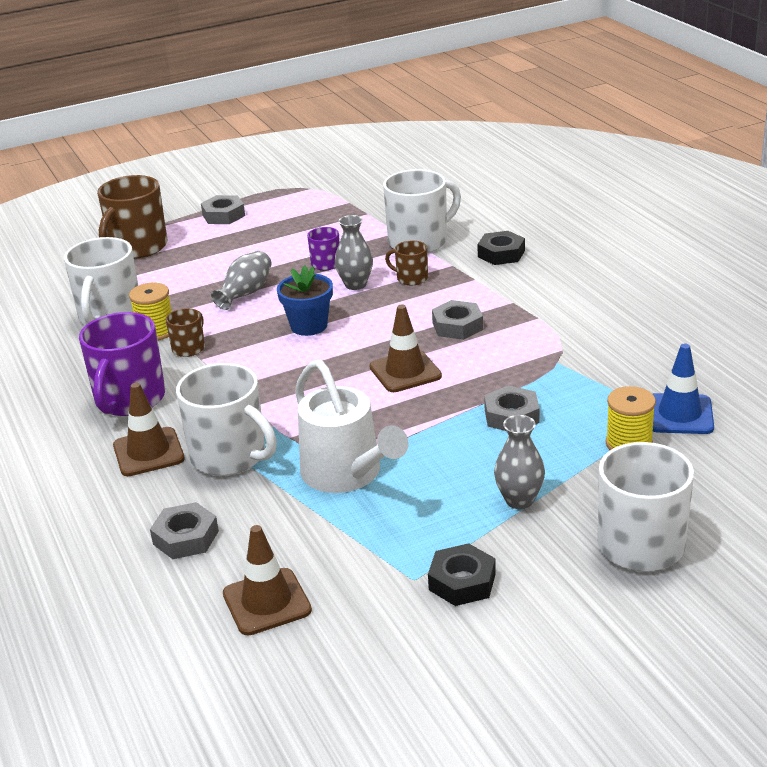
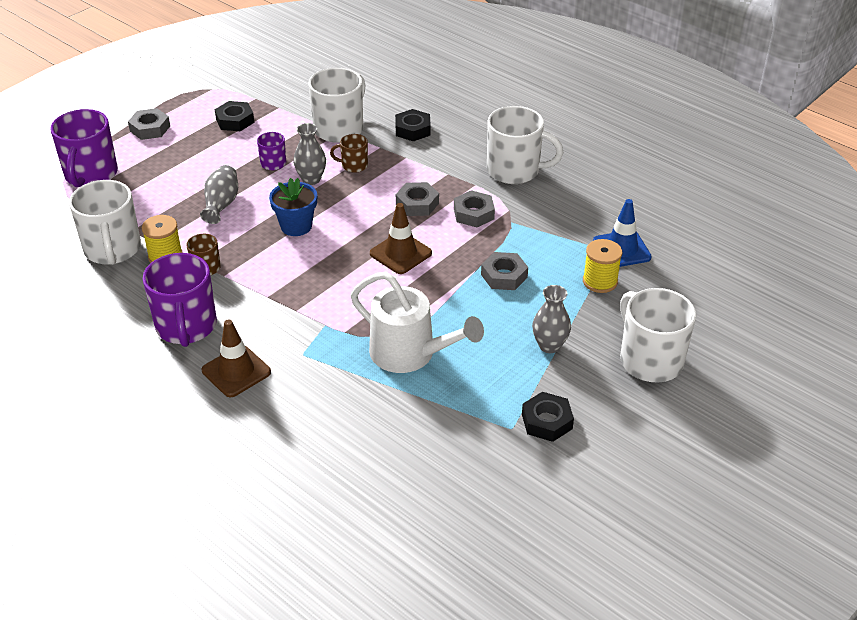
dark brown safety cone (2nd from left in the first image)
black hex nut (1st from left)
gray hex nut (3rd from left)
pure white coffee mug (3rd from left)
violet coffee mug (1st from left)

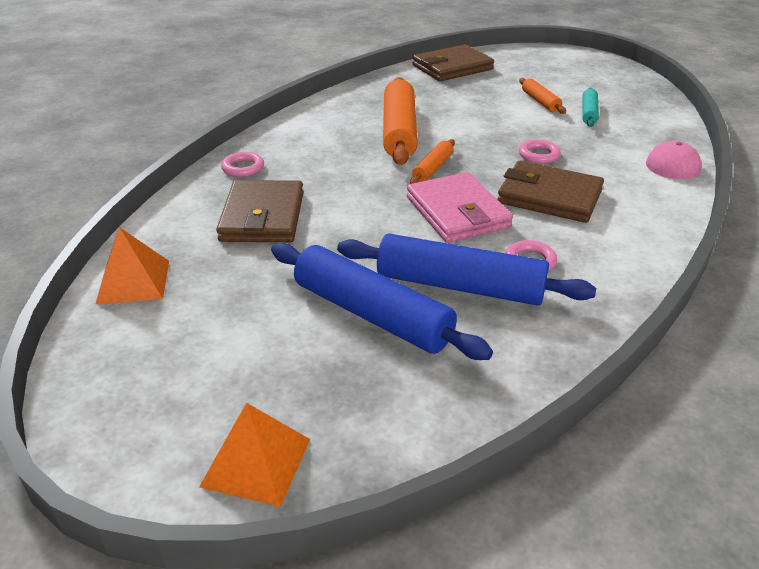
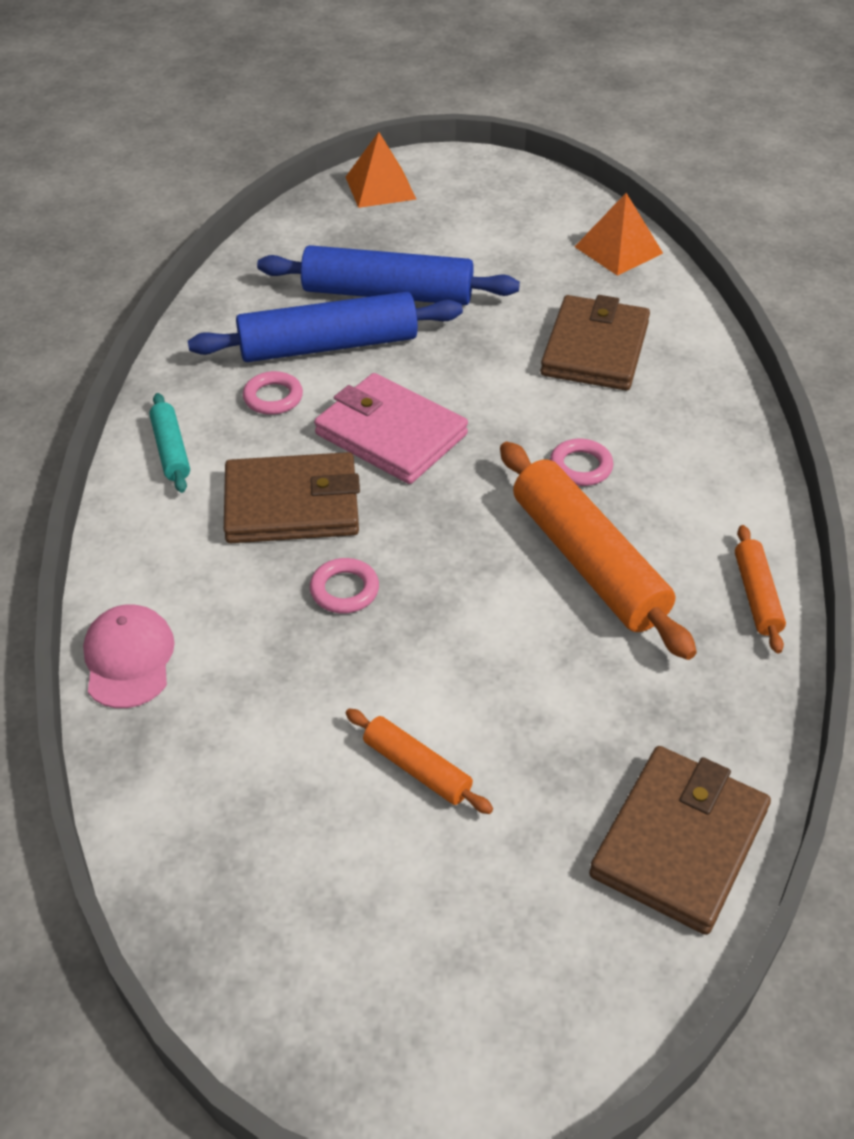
pink hoop (3rd from left)
orange-coloured dough roller (3rd from left)
aqua dough roller
dark brown billfold (2nd from left)

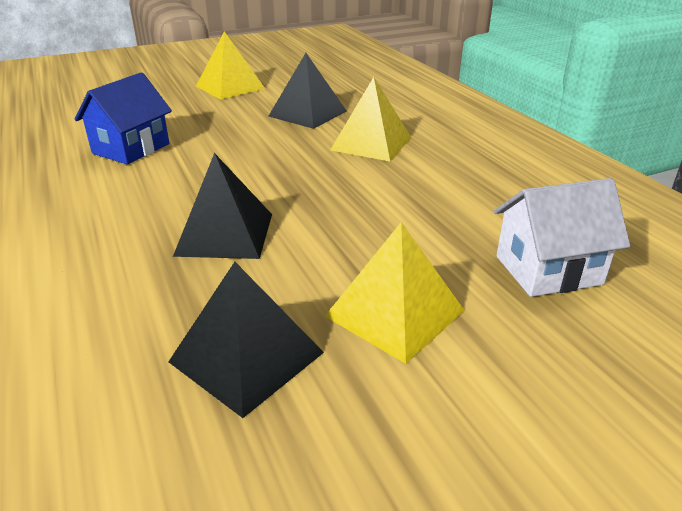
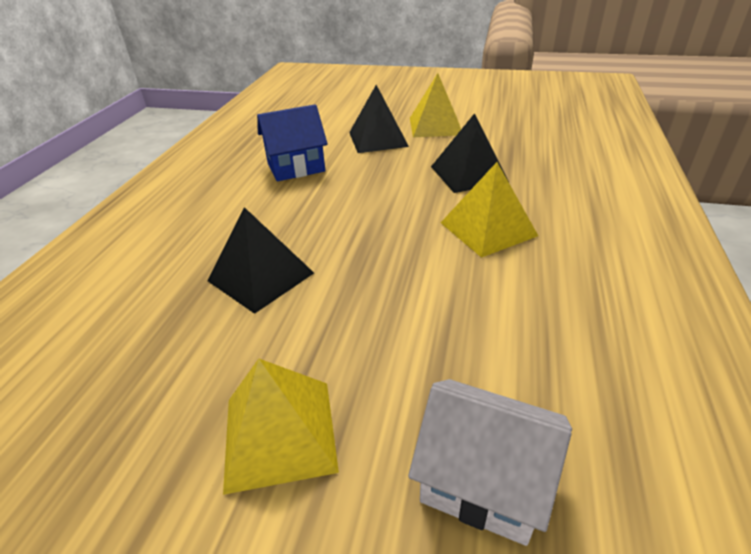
black pyramid (2nd from left)

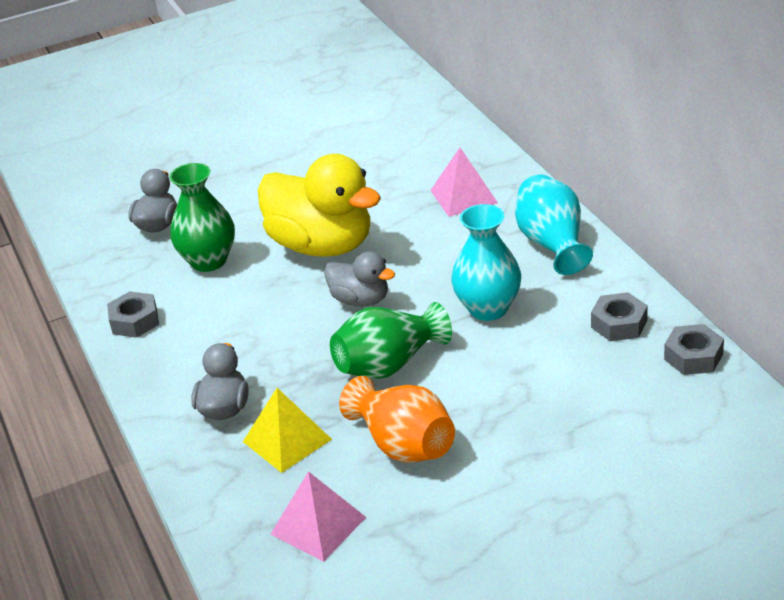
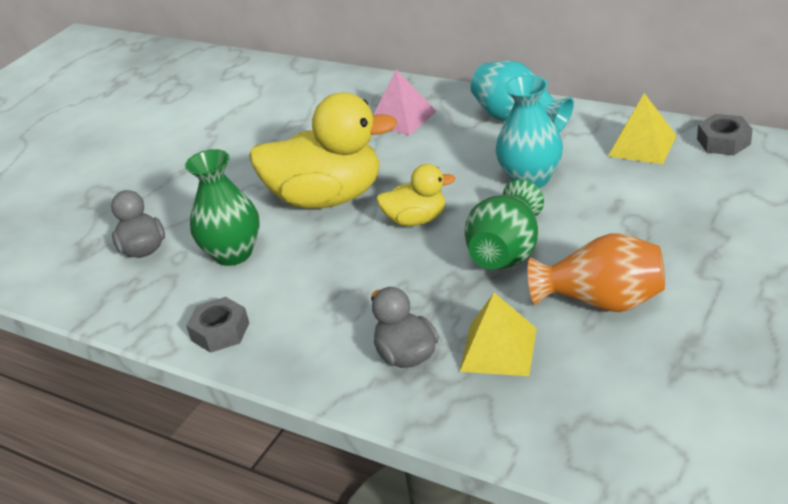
pink pyramid (1st from left in the first image)
bright yellow pyramid (2nd from left)
bright yellow toy duck (2nd from left)

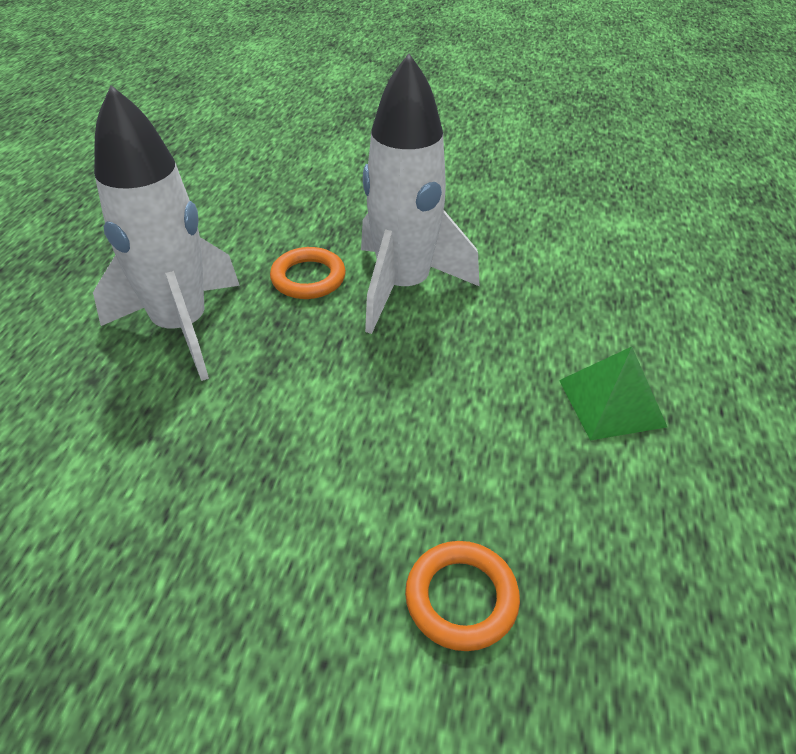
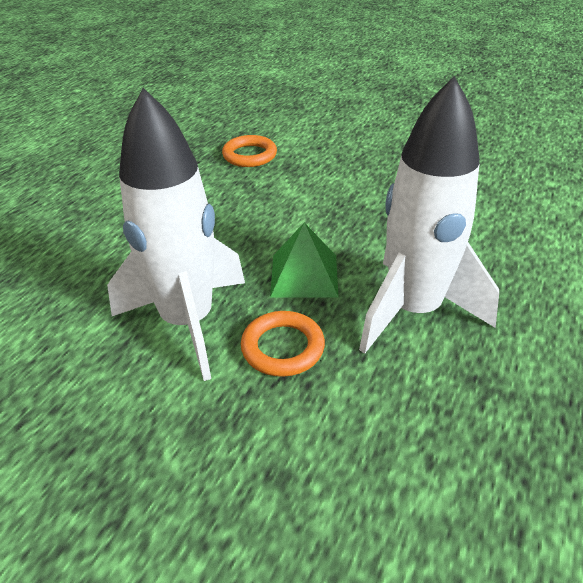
leaf-green pyramid

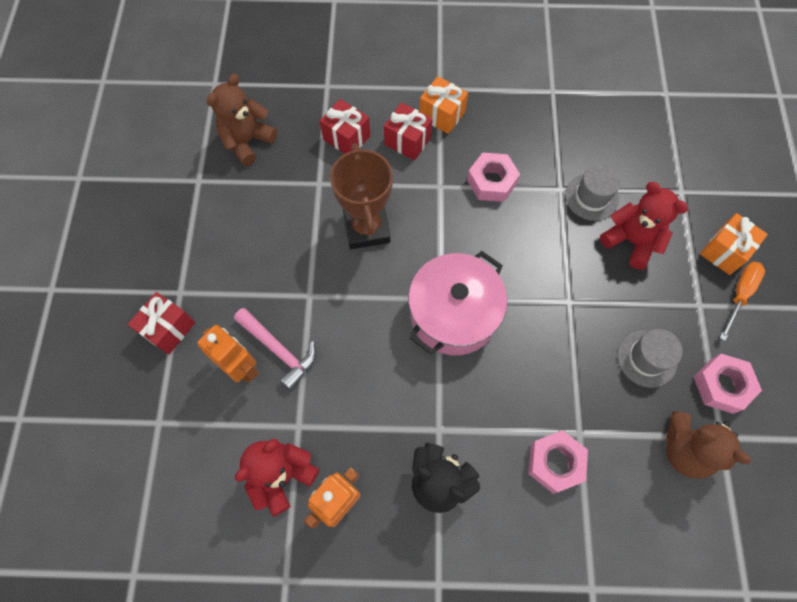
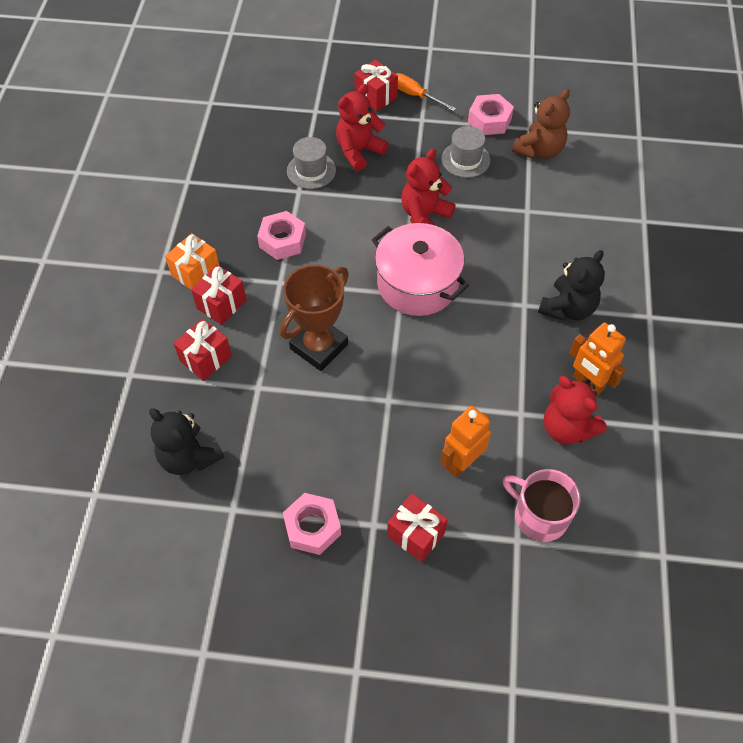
pink carpenter's hammer
scarlet teddy (2nd from left)
pink coffee mug
pink hex nut (2nd from left)
black teddy (1st from left)
scarlet gift (3rd from left)
dark brown award cup

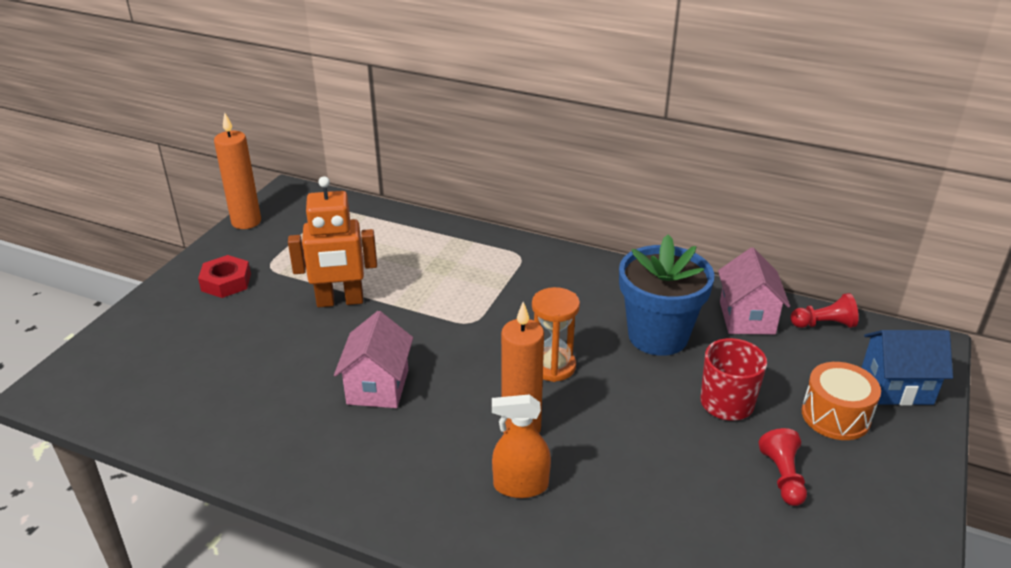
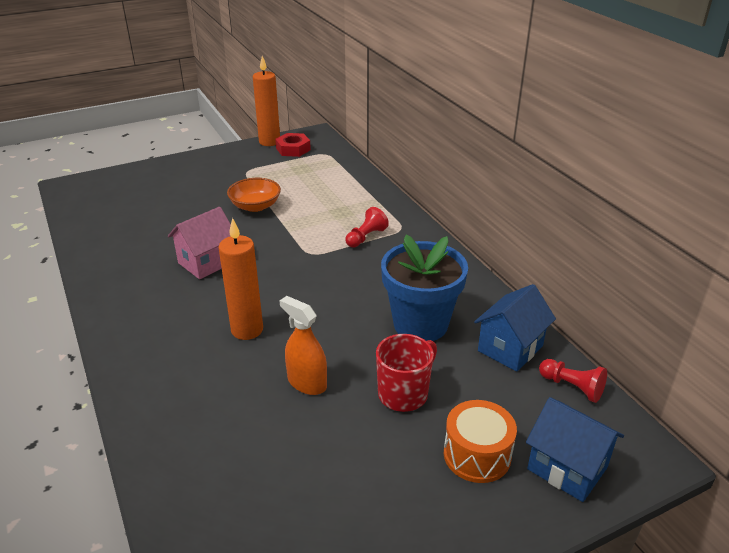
orange-coloured sandglass
scarlet hex nut
orange-coloured spray bottle
scarlet game pawn (1st from left)
orange-coloured serving bowl
royal blue house (1st from left)

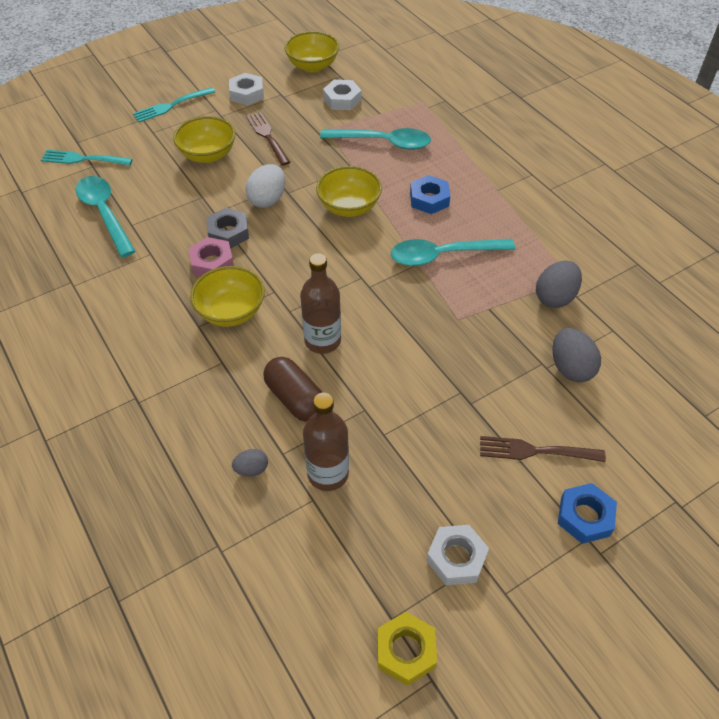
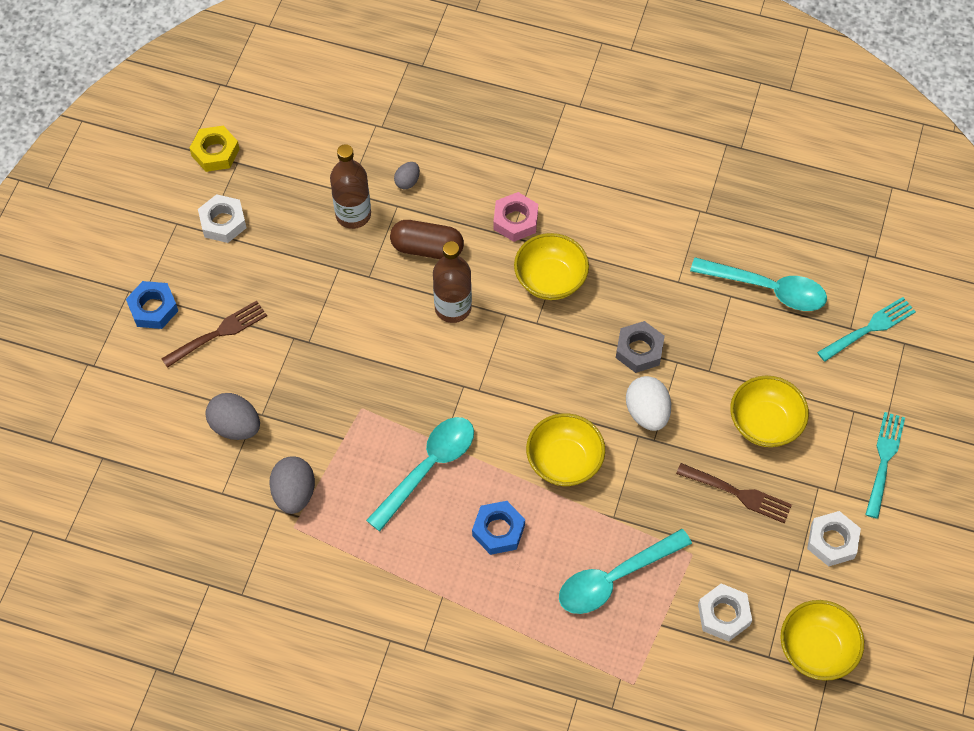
pink hex nut

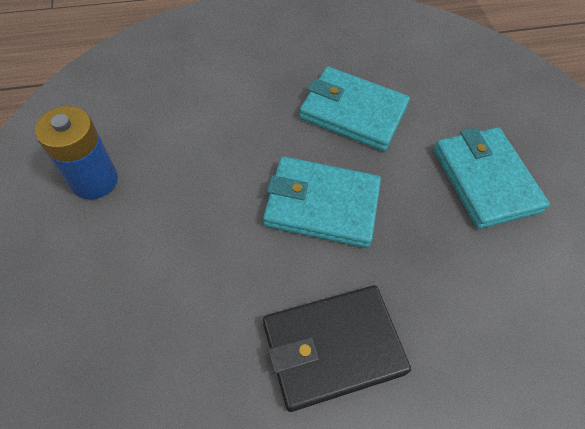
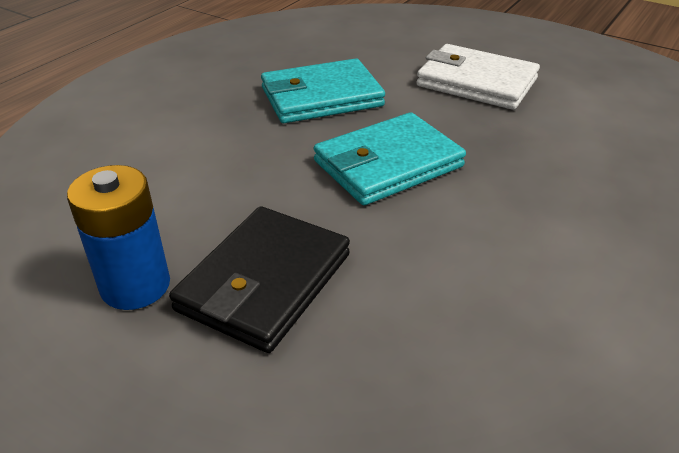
black billfold
pure white billfold

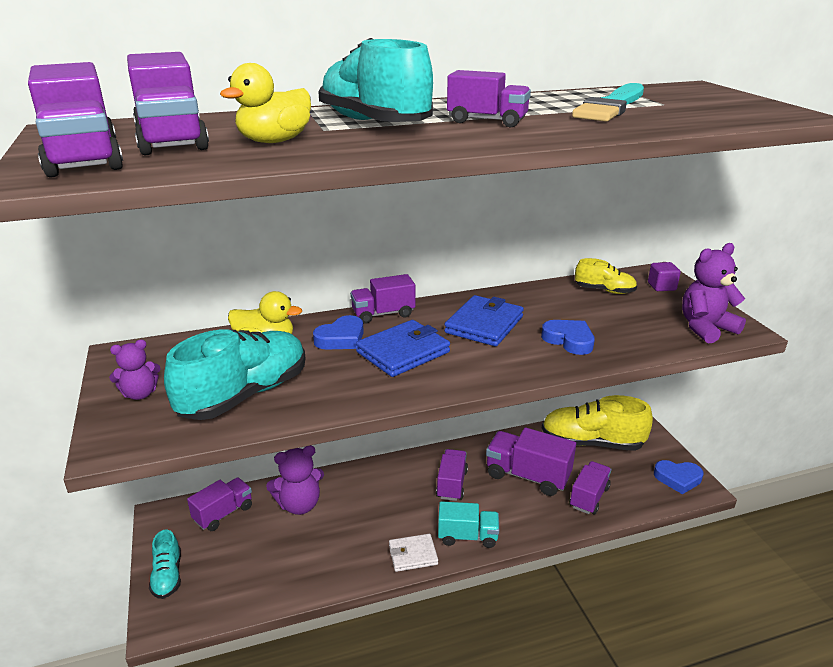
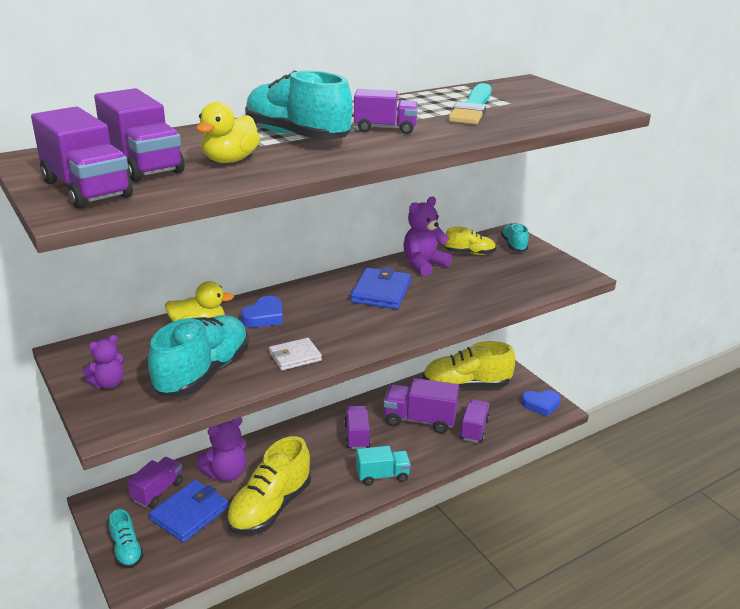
violet toy truck (4th from left in the first image)
royal blue love heart (2nd from left in the first image)
bright yellow shoe (1st from left)
royal blue billfold (1st from left)
pure white billfold
violet teddy (3rd from left)
aqua shoe (4th from left)

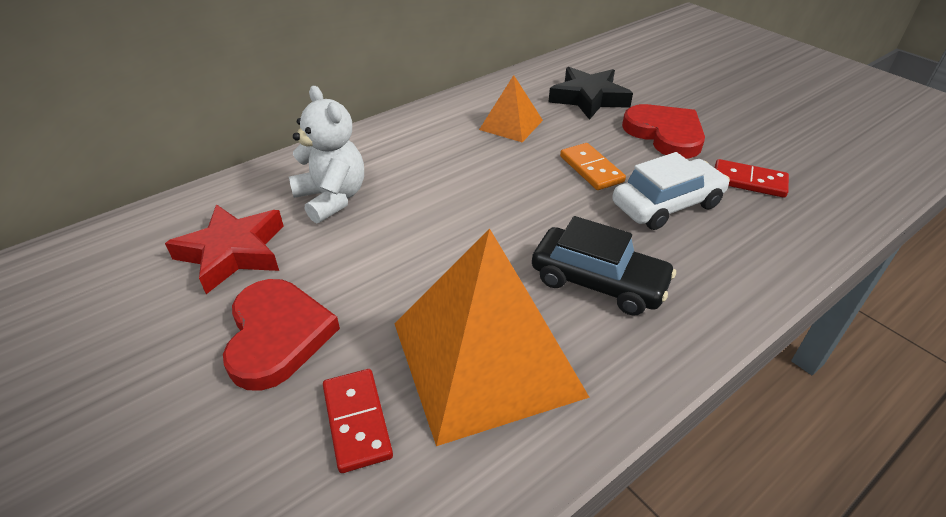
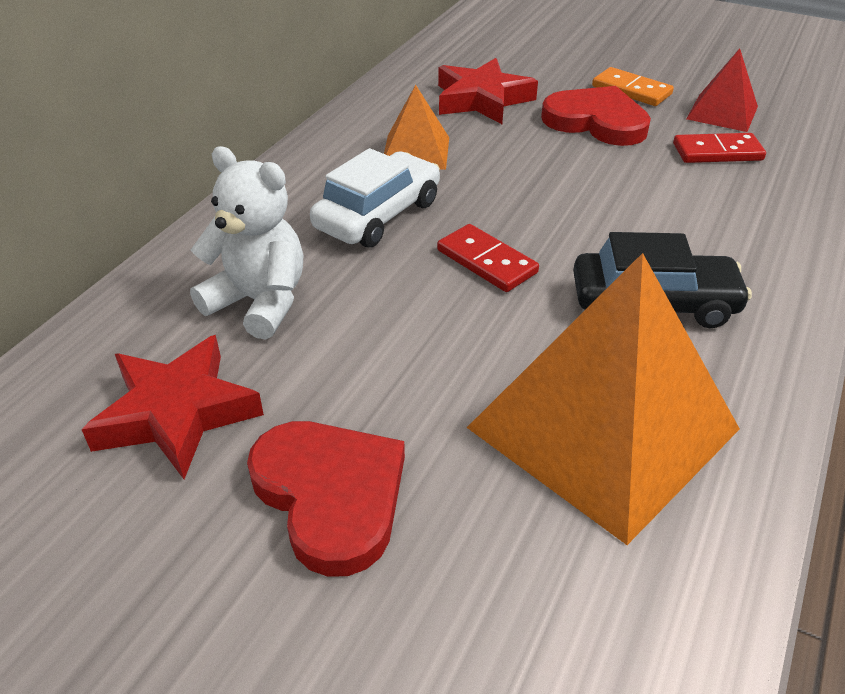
scarlet pyramid
scarlet domino piece (1st from left)
orange-coloured domino piece
pure white automobile
scarlet five-pointed star (2nd from left)

